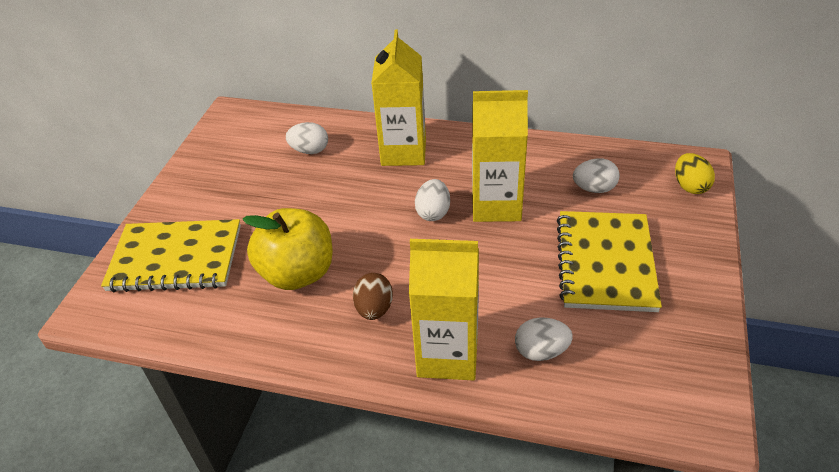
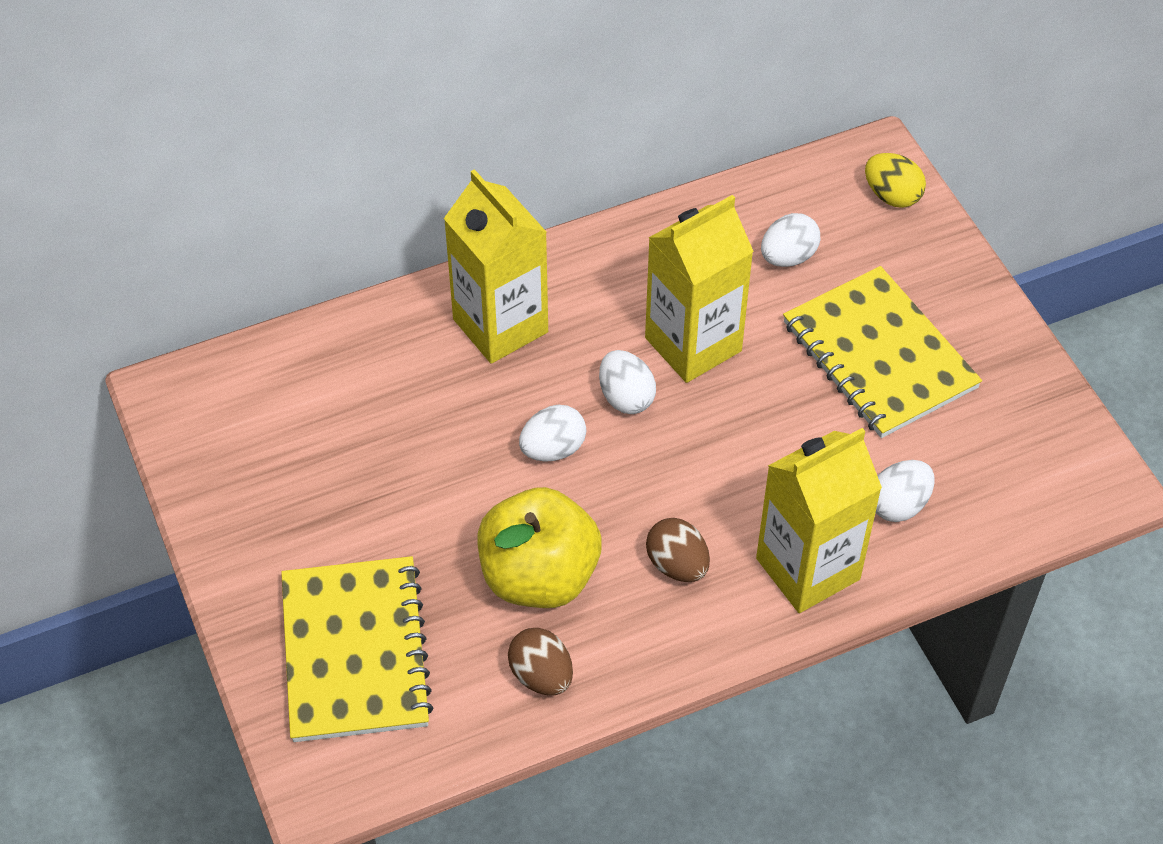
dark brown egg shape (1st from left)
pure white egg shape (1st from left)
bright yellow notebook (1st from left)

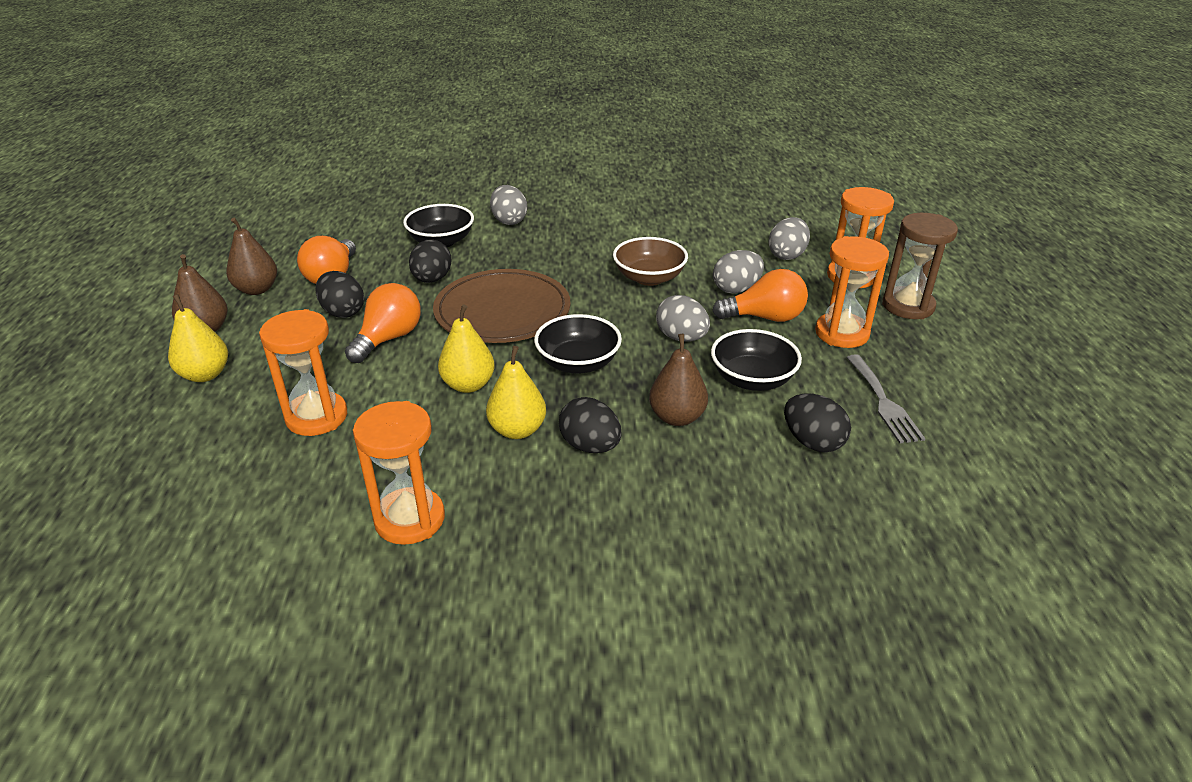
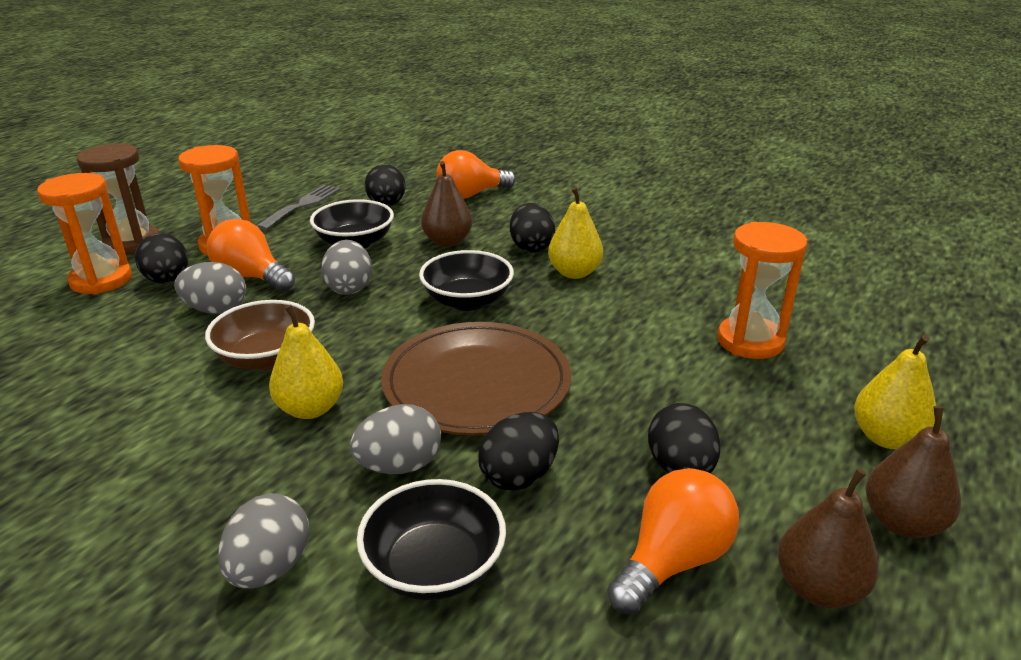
orange-coloured sandglass (2nd from left in the first image)
black egg shape (1st from left)
orange-coloured lightbulb (2nd from left)
bright yellow pear (1st from left)
gray egg shape (4th from left)

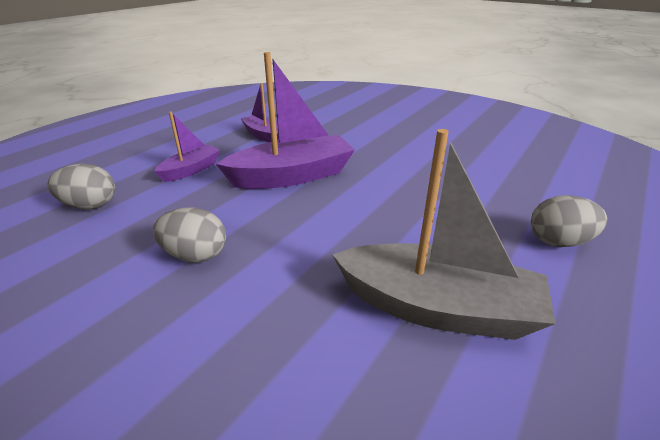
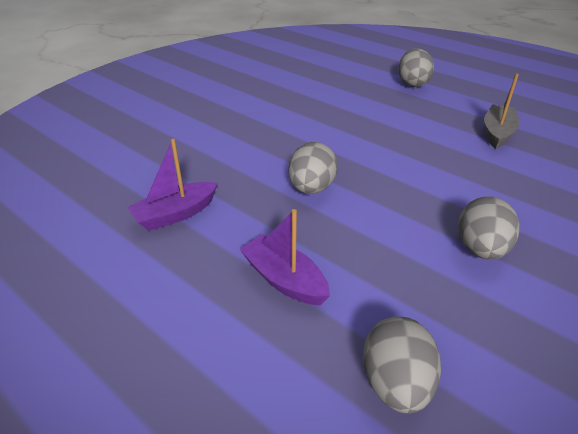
gray egg shape (1st from left)
gray boat

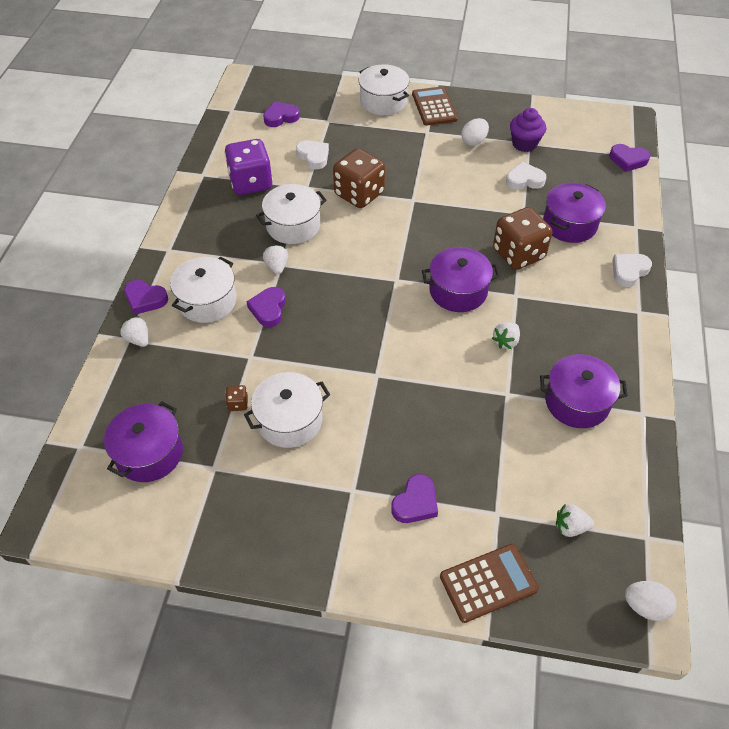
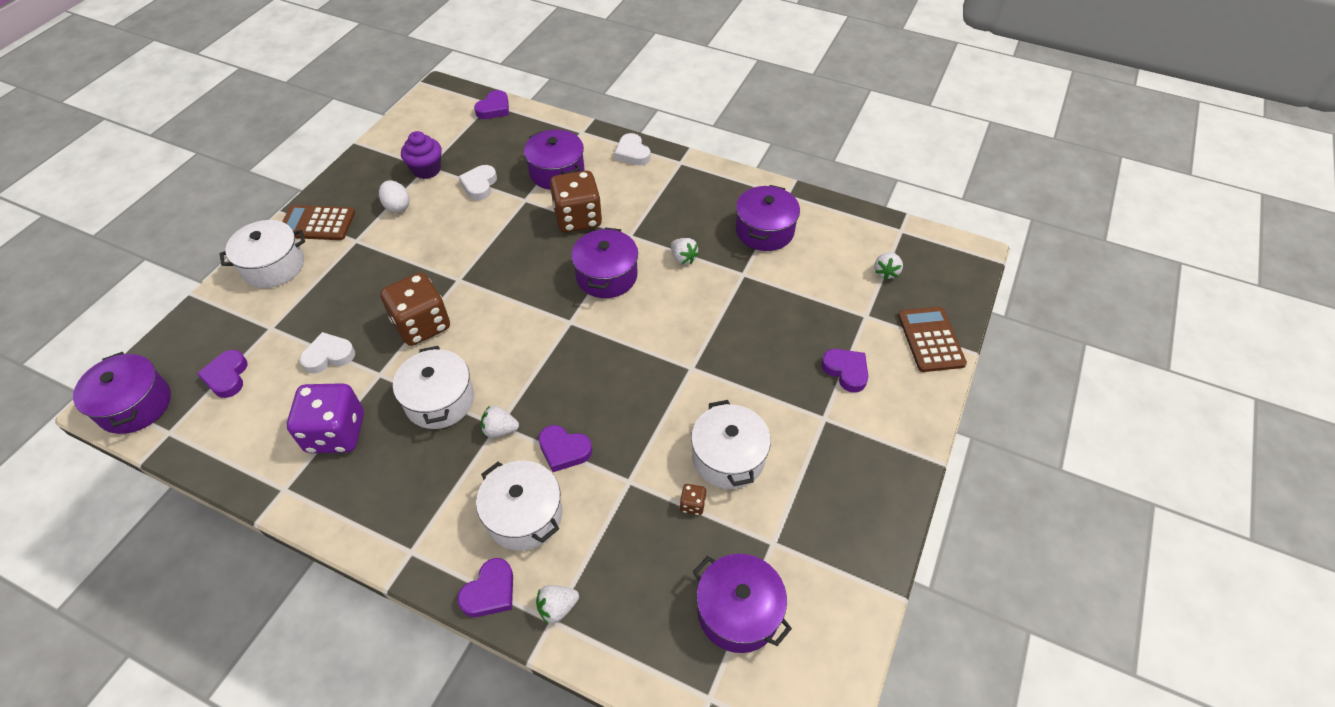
pure white egg shape (2nd from left in the first image)
violet cooking pot (1st from left)

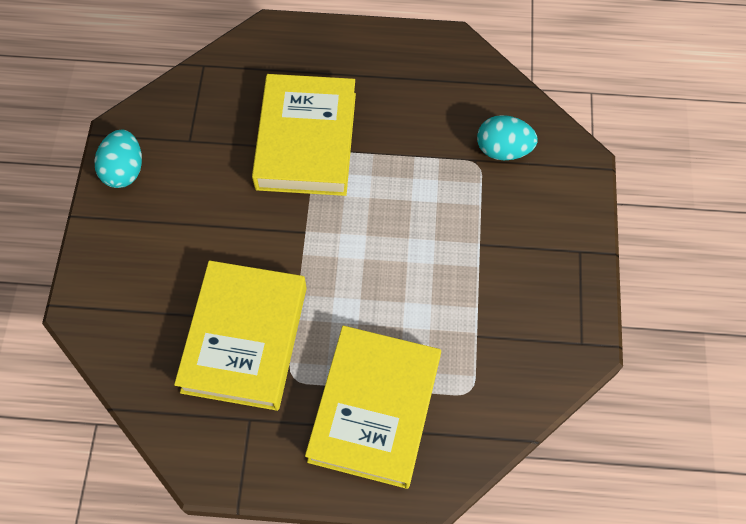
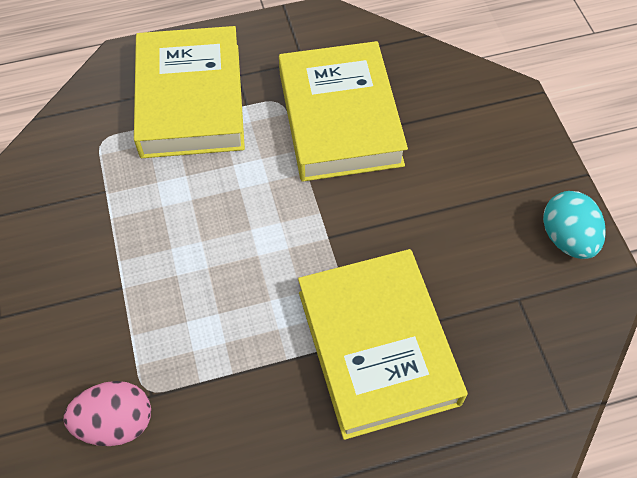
pink egg shape

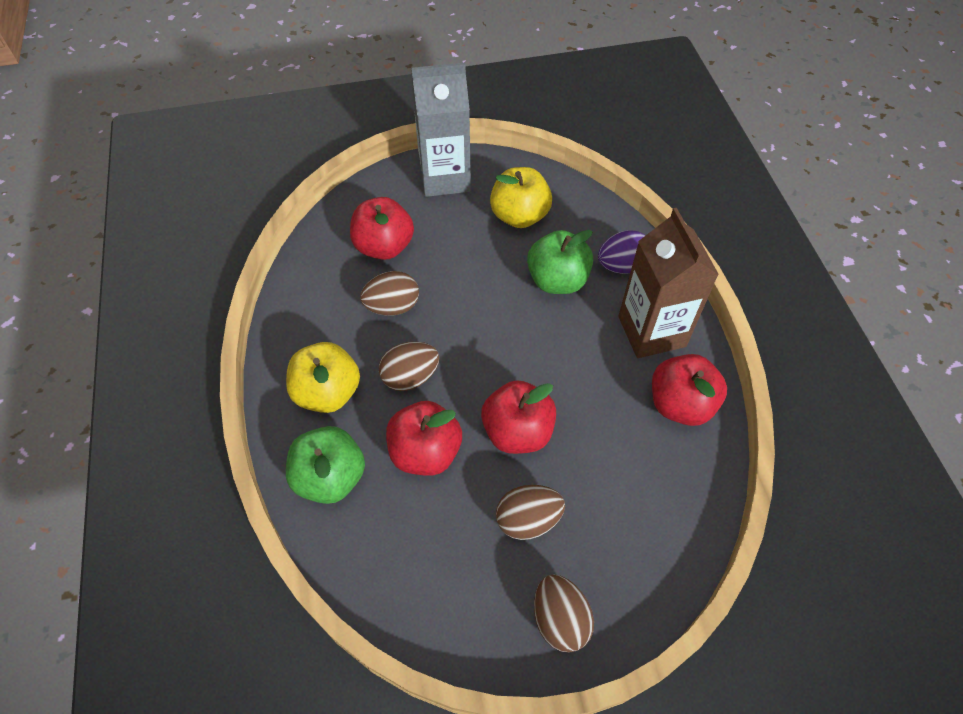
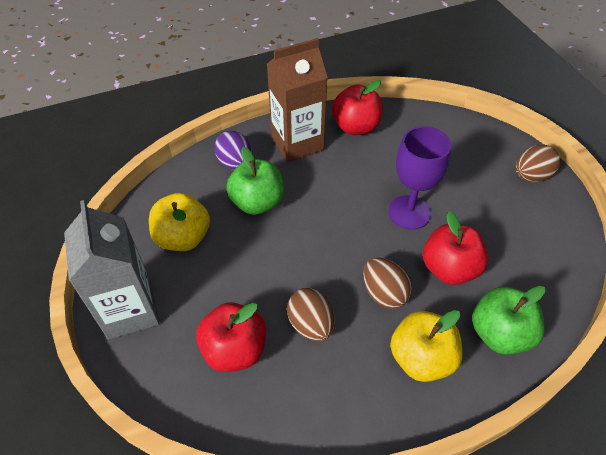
dark brown egg shape (3rd from left in the first image)
violet wine glass

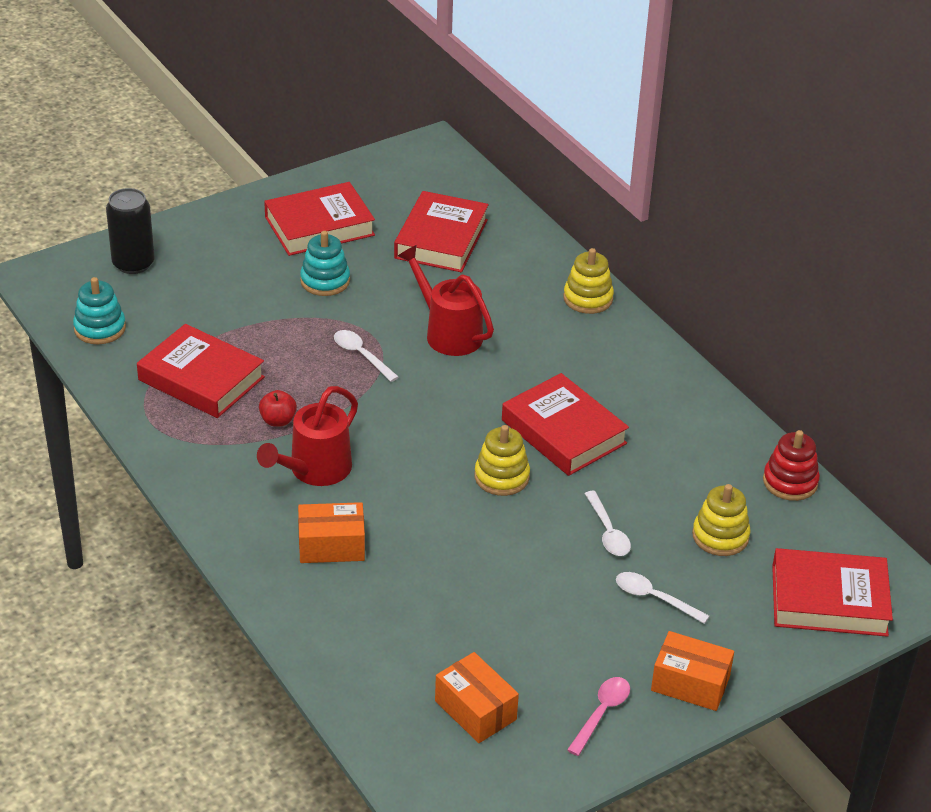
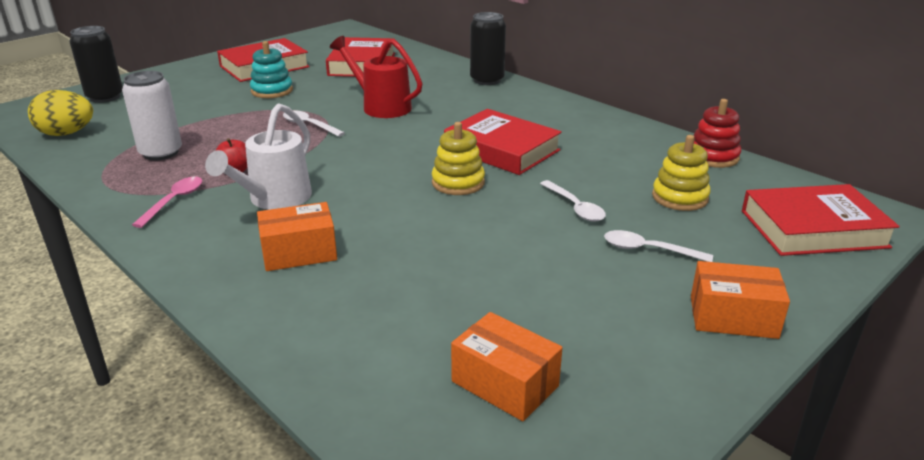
pink tablespoon
bright yellow egg shape
pure white soda can
black soda can (2nd from left)
pure white watering pot

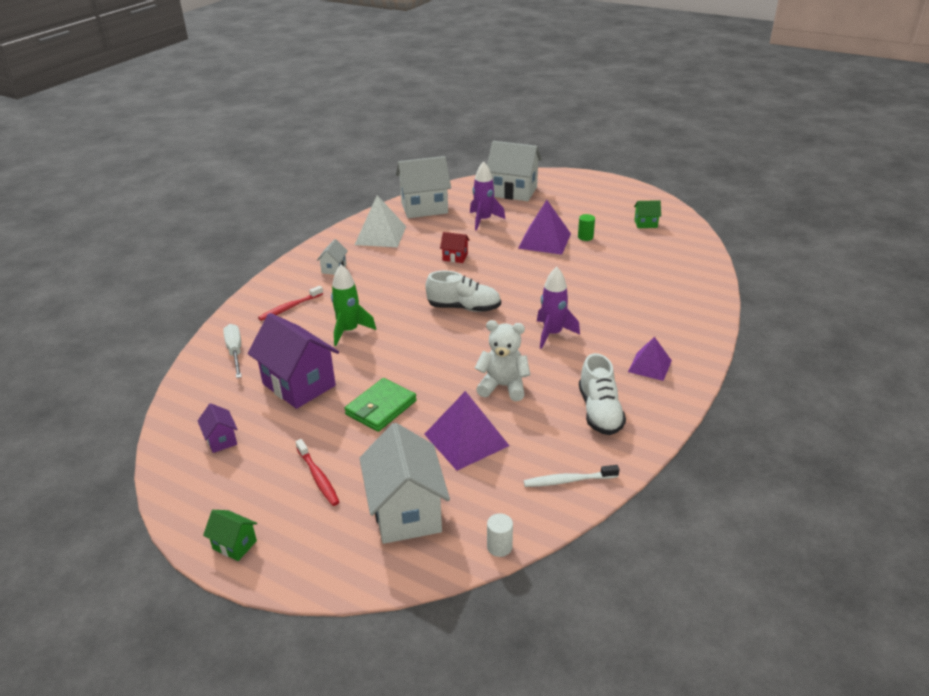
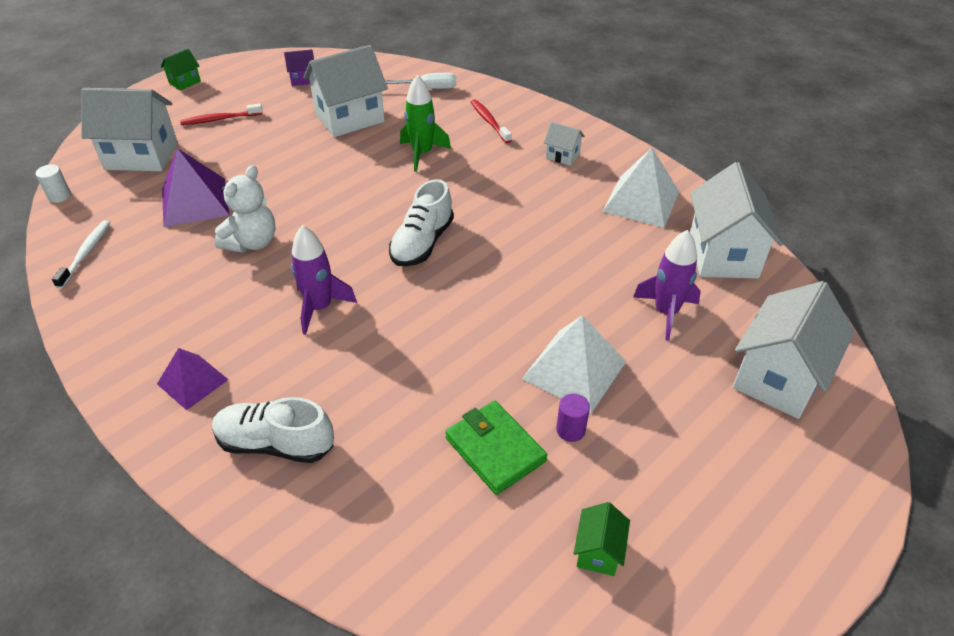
scarlet house
leaf-green billfold
pure white shoe (1st from left)
pure white house (2nd from left)
pure white pyramid (1st from left)
violet solid cylinder

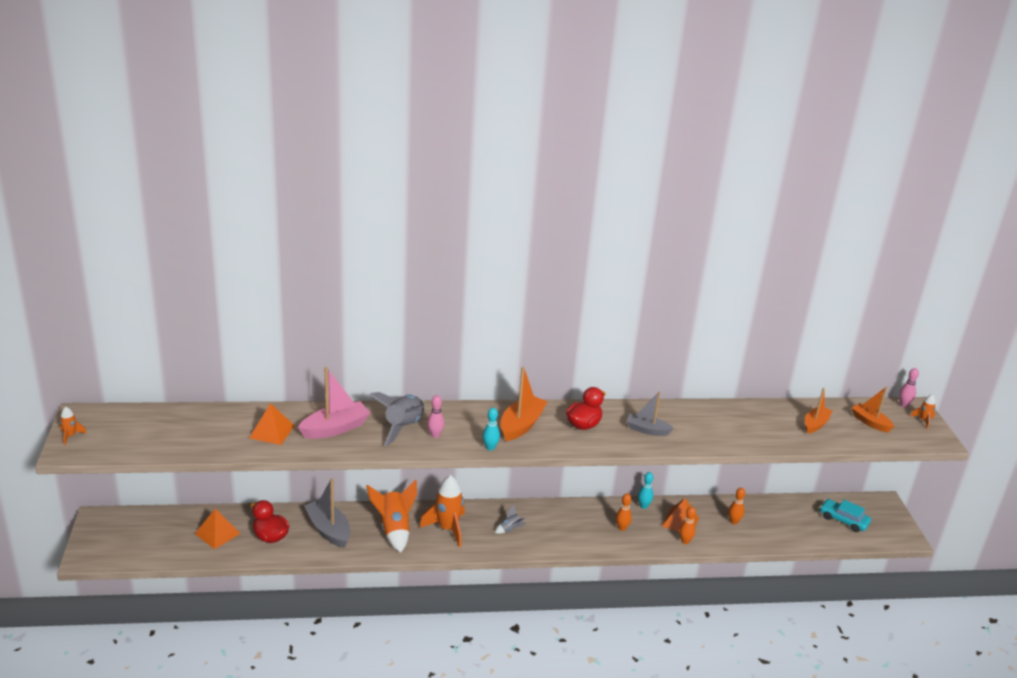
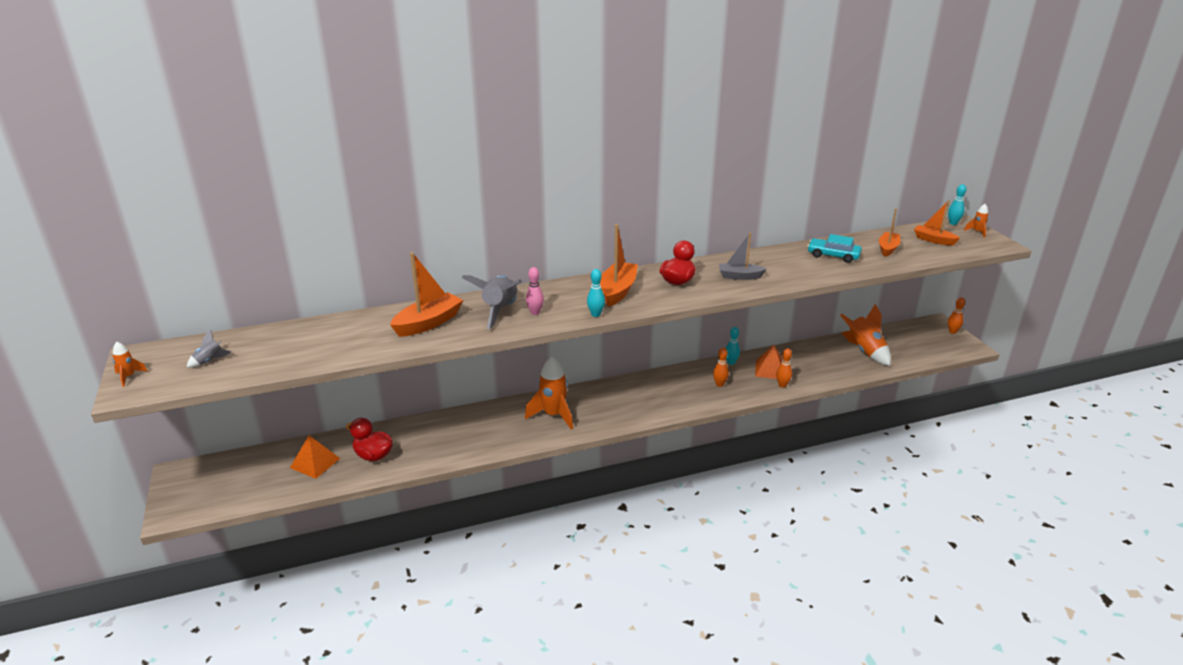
orange-coloured pyramid (2nd from left in the first image)
gray boat (1st from left in the first image)
orange-coloured toy rocket (3rd from left)
gray toy rocket (1st from left)
orange-coloured bowling pin (3rd from left)
aqua automobile
orange-coloured boat (1st from left)
aqua bowling pin (3rd from left)

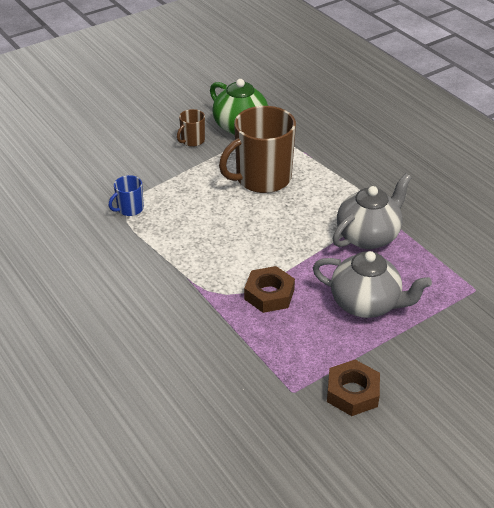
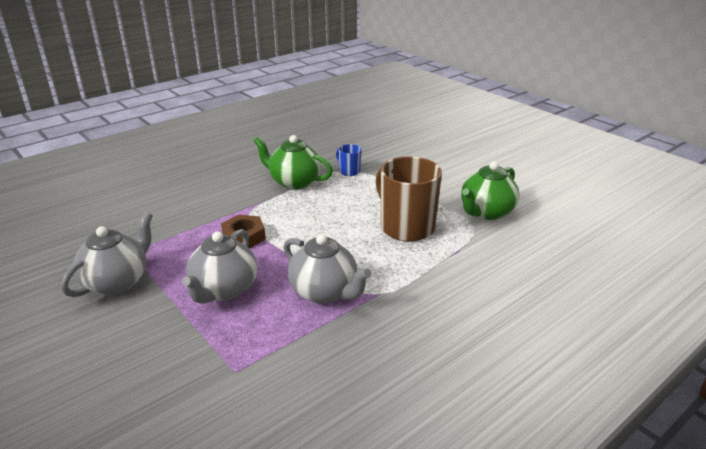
dark brown coffee mug (1st from left in the first image)
leaf-green tea pot (1st from left)
gray tea pot (1st from left)

